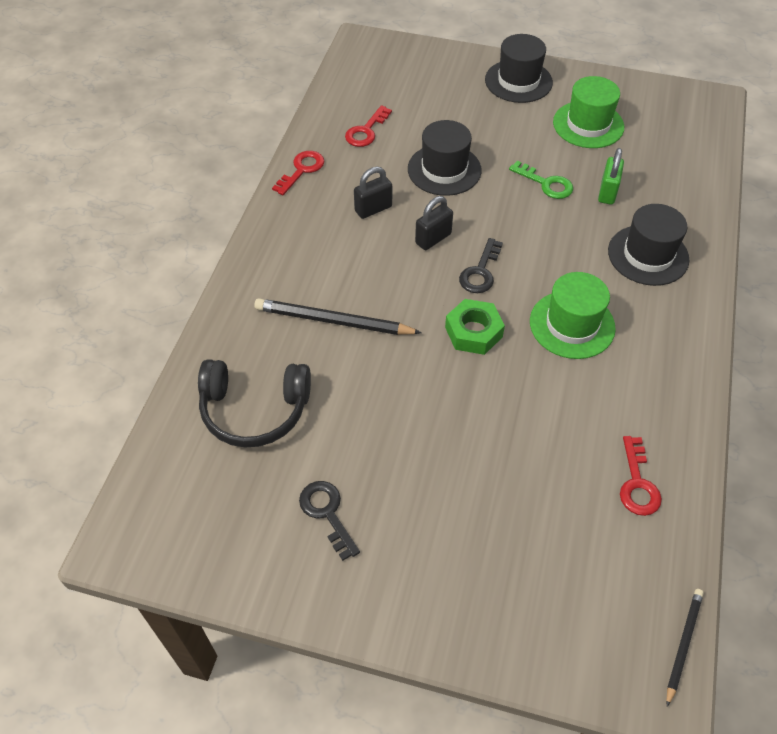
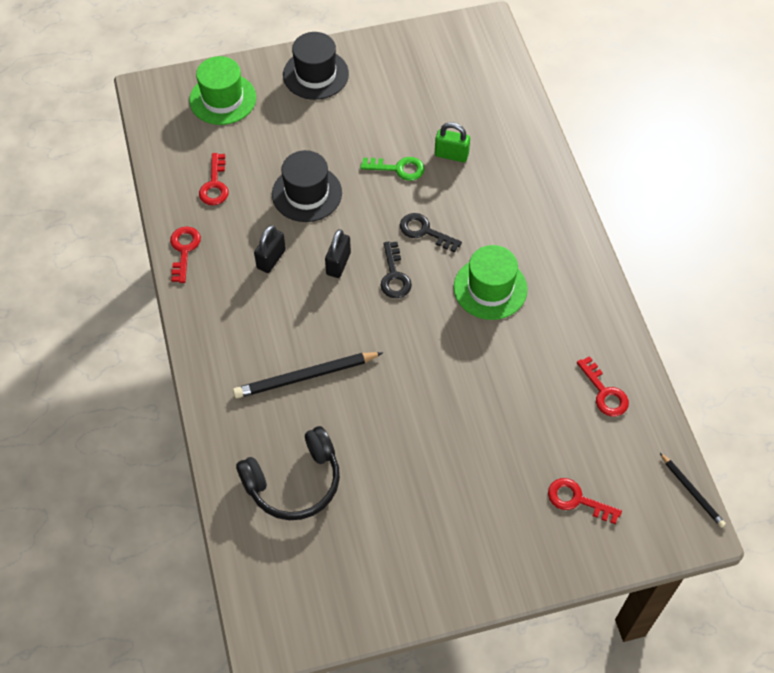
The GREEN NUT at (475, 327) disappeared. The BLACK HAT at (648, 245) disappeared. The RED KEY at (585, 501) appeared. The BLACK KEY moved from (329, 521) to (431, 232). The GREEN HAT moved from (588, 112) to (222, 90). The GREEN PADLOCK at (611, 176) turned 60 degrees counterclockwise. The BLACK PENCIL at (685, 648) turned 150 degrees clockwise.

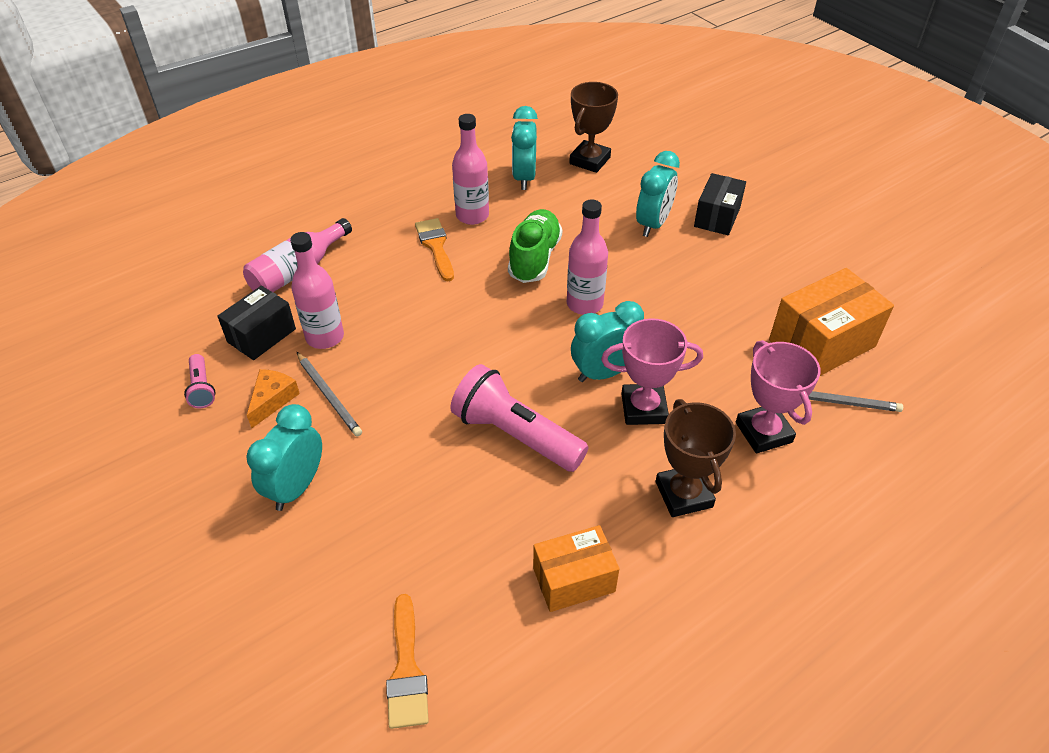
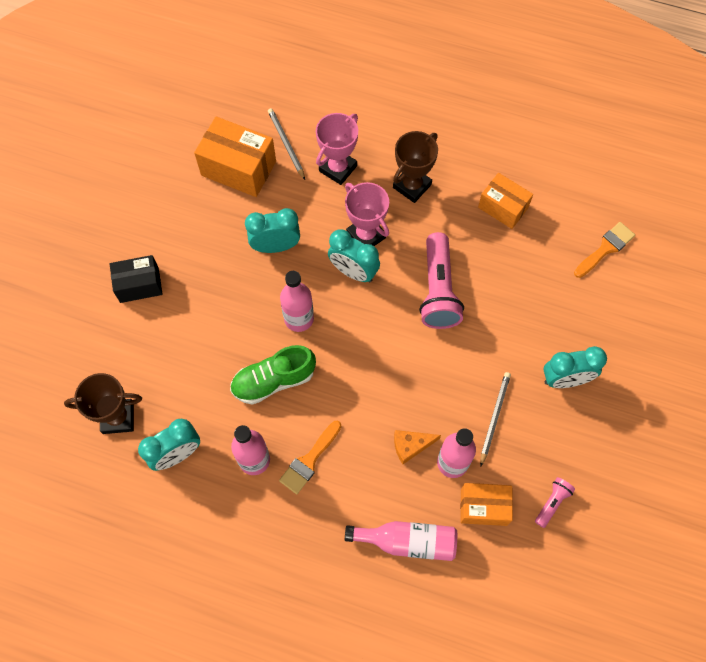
The ORANGE CHEESE moved from (273, 398) to (417, 447). The TURQUOISE CLOCK moved from (658, 194) to (272, 230). The BLACK BOX at (256, 323) became the ORANGE BOX at (486, 504).

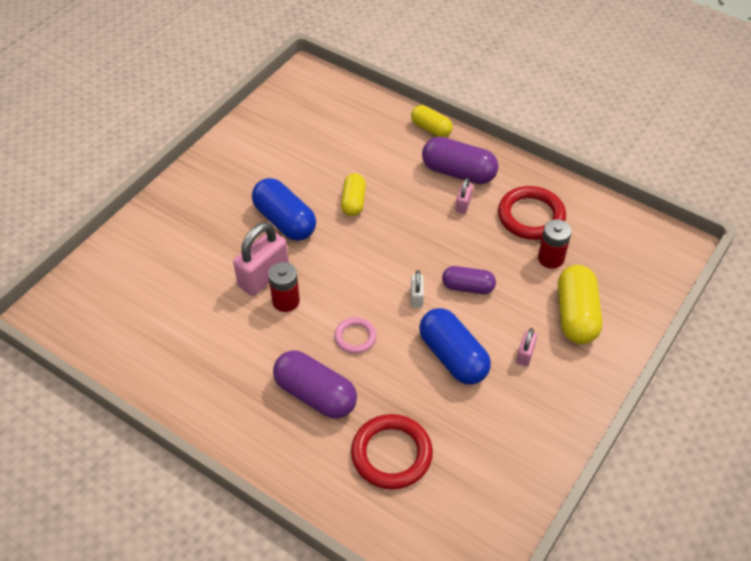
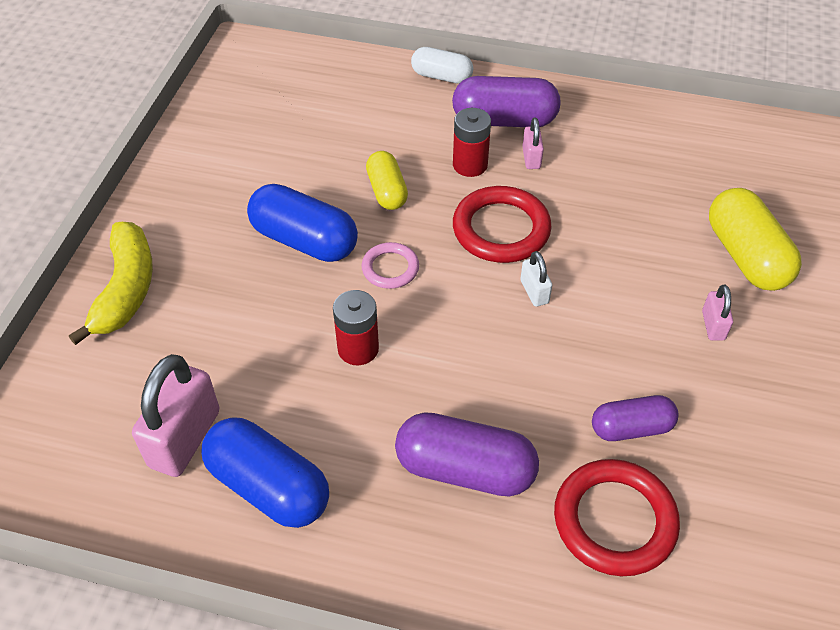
The YELLOW BANANA at (111, 283) appeared. The PINK PADLOCK moved from (261, 259) to (175, 415). The PINK RING moved from (355, 335) to (390, 265). The BLUE CAPSULE moved from (455, 346) to (265, 472). The PURPLE CAPSULE moved from (469, 280) to (635, 418). The RED RING moved from (532, 213) to (502, 224). The RED BATTERY moved from (555, 244) to (472, 142). The YELLOW CAPSULE at (432, 121) became the WHITE CAPSULE at (442, 65).

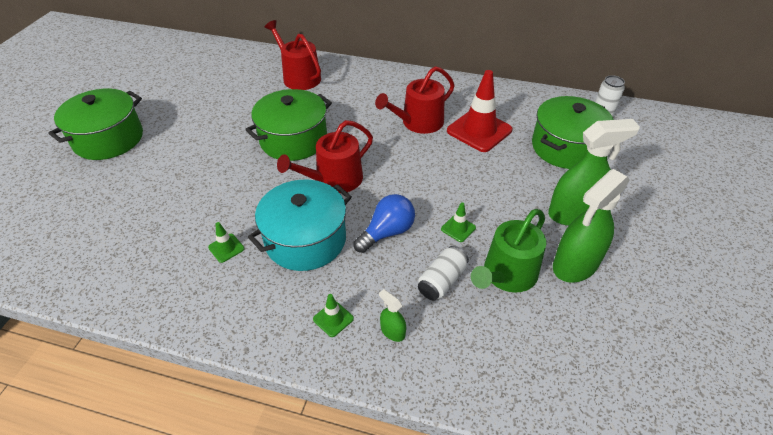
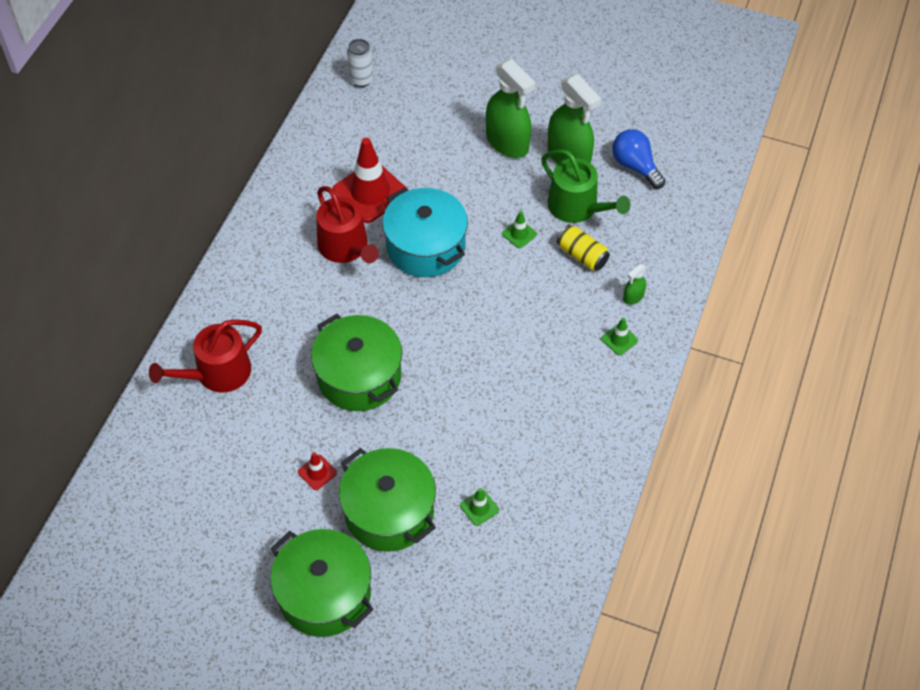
The RED WATERING CAN at (325, 156) disappeared. The RED TRAFFIC CONE at (317, 471) appeared. The GREEN TRAFFIC CONE moved from (226, 242) to (479, 507). The TURQUOISE POT moved from (300, 225) to (425, 232). The BLUE LIGHT BULB moved from (384, 223) to (638, 159). The GREEN POT moved from (573, 132) to (387, 500). The WHITE CAN at (443, 273) became the YELLOW CAN at (583, 247). The GREEN SPRAY BOTTLE at (594, 172) turned 150 degrees clockwise.

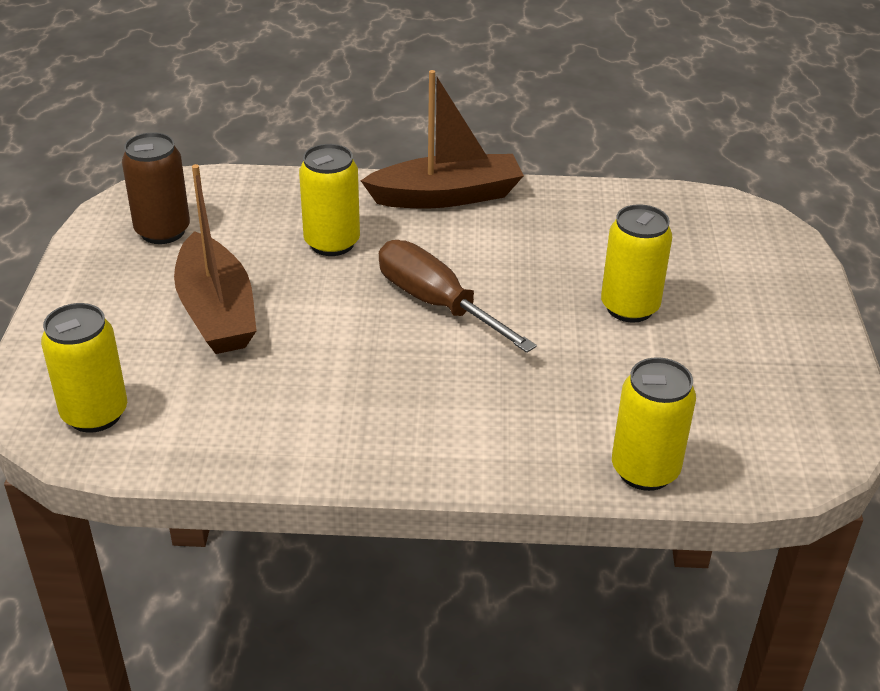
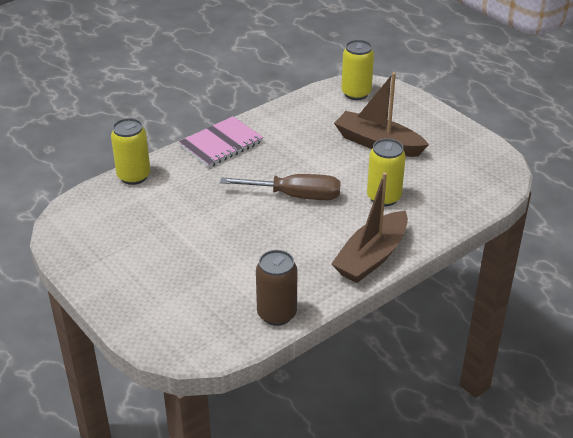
The YELLOW CAN at (636, 263) disappeared. The PINK NOTEBOOK at (221, 142) appeared. The BROWN CAN moved from (156, 188) to (276, 288).

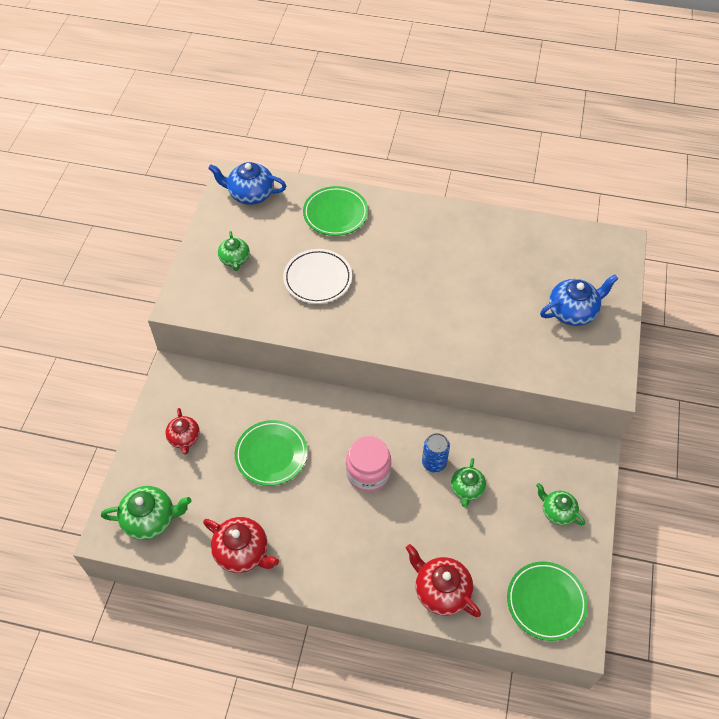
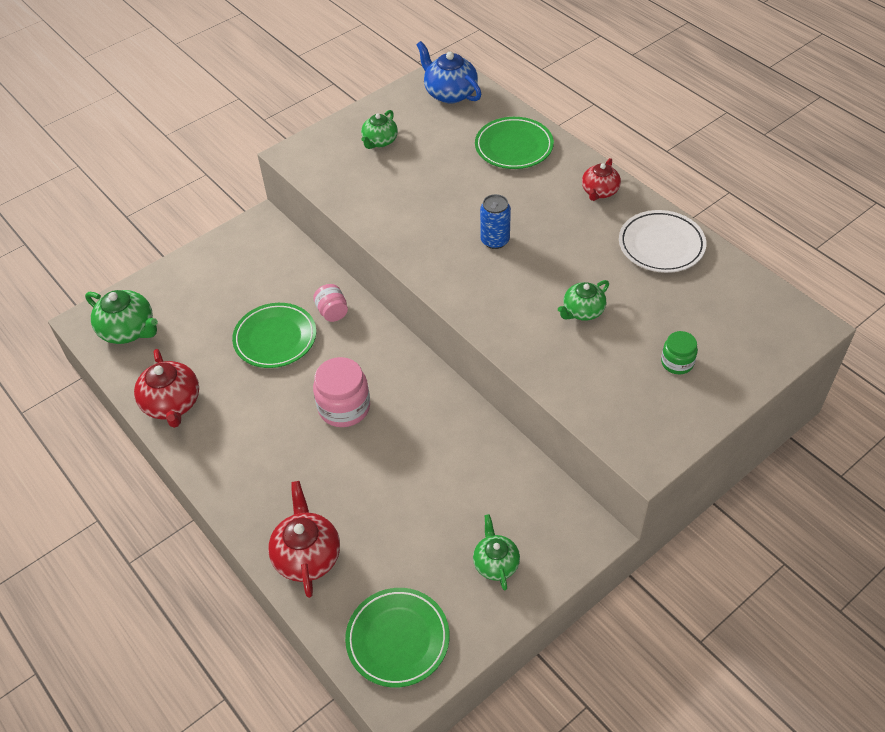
The PINK JAR at (330, 303) appeared. The RED TEAPOT moved from (182, 431) to (601, 179). The WHITE PLATE moved from (317, 276) to (662, 241). The BLUE CAN moved from (436, 452) to (495, 221). The GREEN TEAPOT moved from (468, 483) to (583, 300). The BLUE TEAPOT at (579, 300) was replaced by the GREEN JAR at (679, 352).

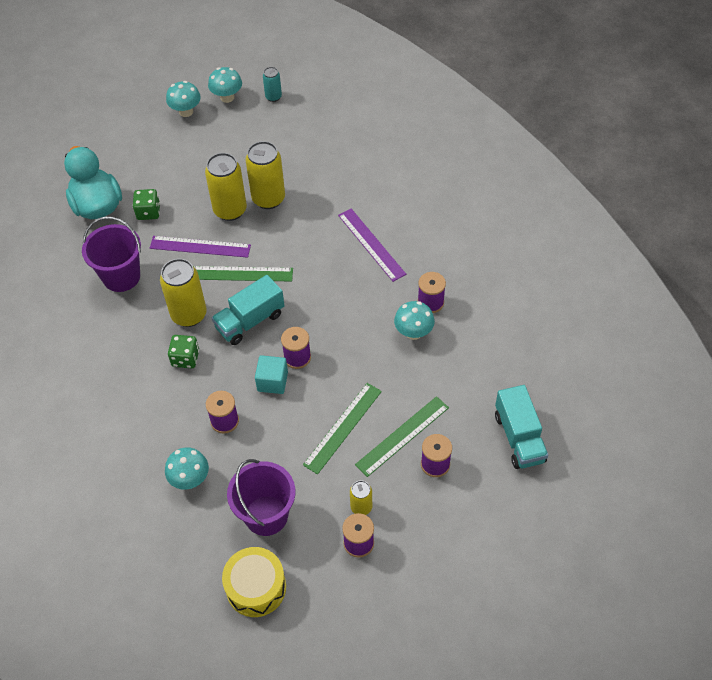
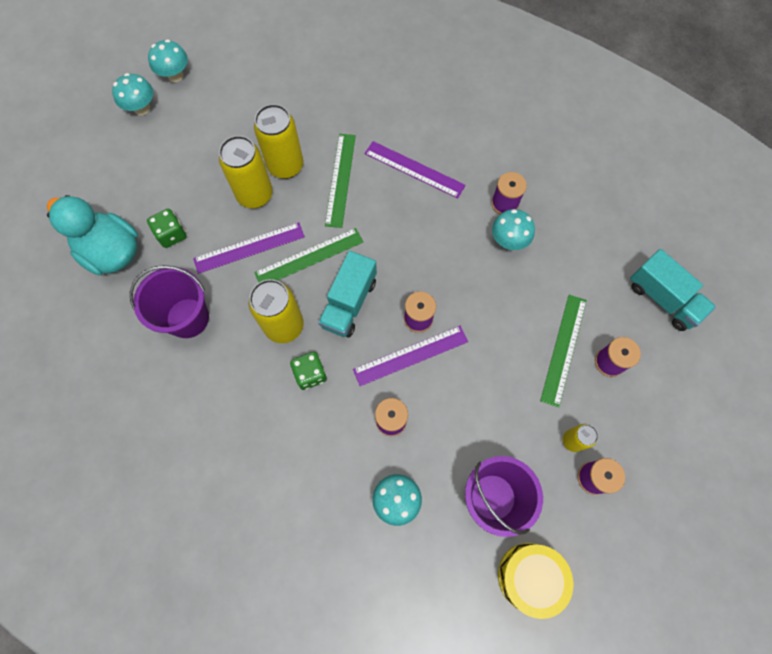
The TURQUOISE CAN at (272, 84) disappeared. The GREEN RULER moved from (342, 428) to (340, 181). The TURQUOISE CUBE at (271, 374) was replaced by the PURPLE RULER at (410, 356).

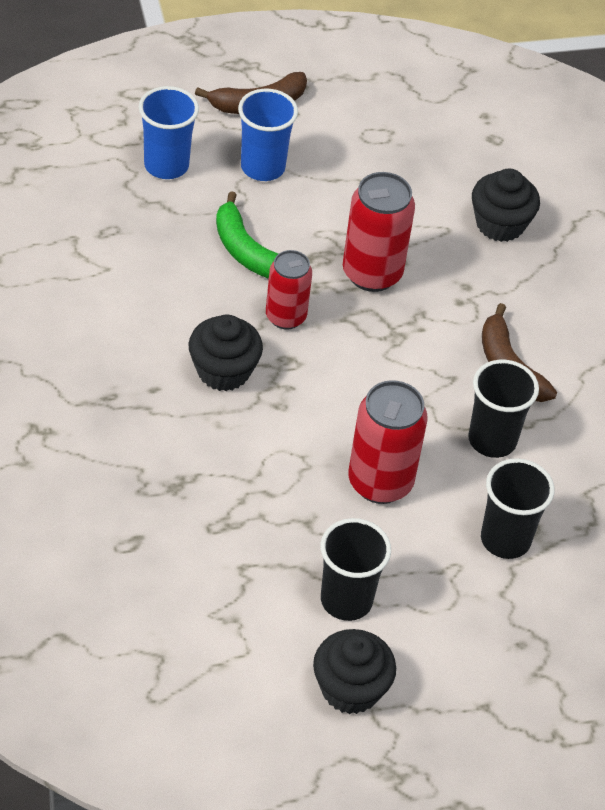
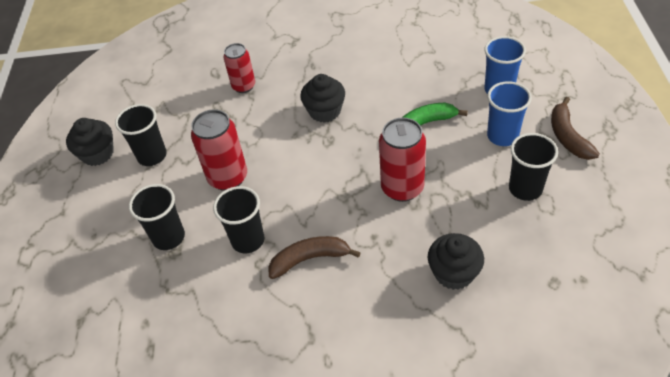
The BLACK CUP at (533, 167) appeared. The RED CAN moved from (289, 290) to (239, 68).

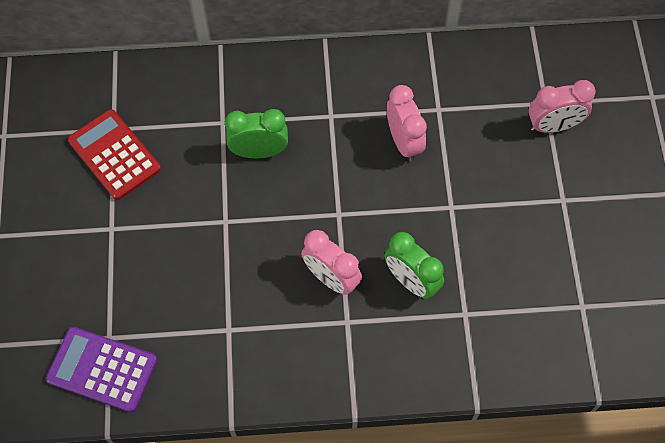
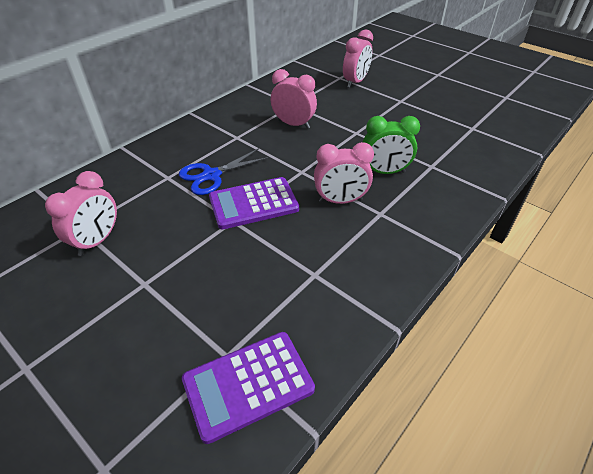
The PURPLE CALCULATOR at (254, 203) appeared. The RED CALCULATOR at (114, 154) was replaced by the PINK CLOCK at (81, 213). The GREEN CLOCK at (256, 133) was replaced by the BLUE SCISSORS at (224, 171).

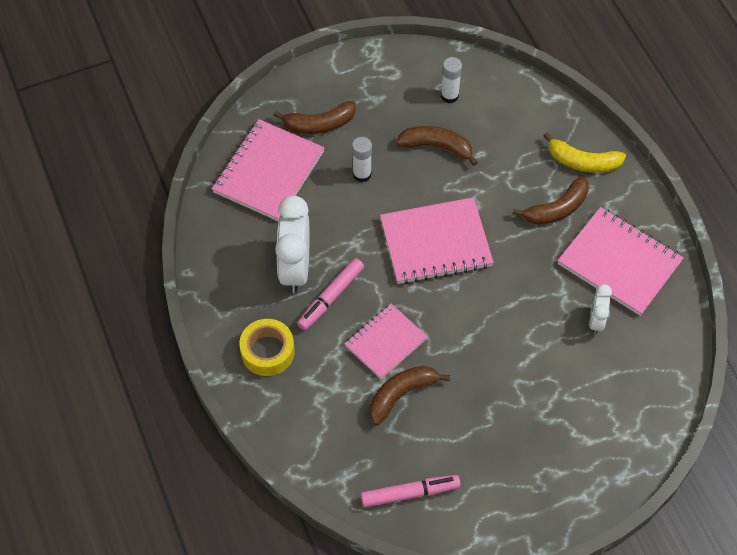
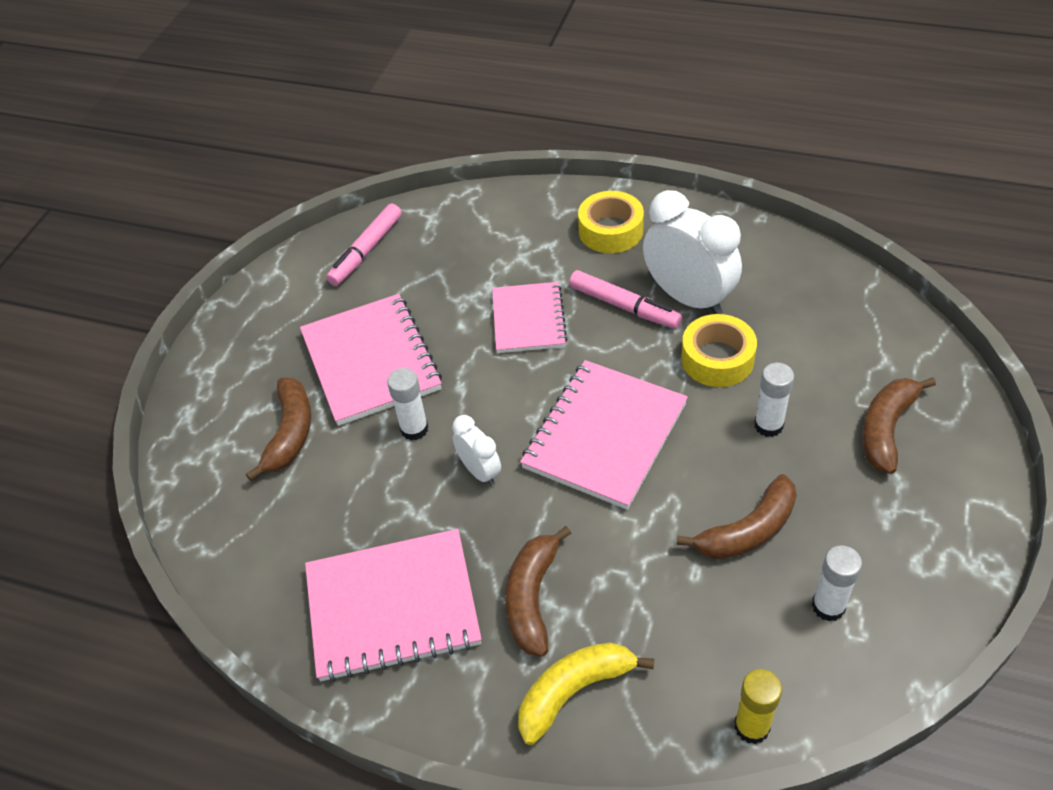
The WHITE GLUE STICK at (407, 404) appeared. The YELLOW TAPE at (719, 350) appeared. The YELLOW GLUE STICK at (758, 706) appeared. The PINK NOTEBOOK moved from (268, 170) to (371, 360). The BROWN BANANA moved from (410, 395) to (278, 429). The WHITE CLOCK moved from (600, 309) to (476, 450). The PINK MARKER at (330, 294) turned 135 degrees clockwise.

